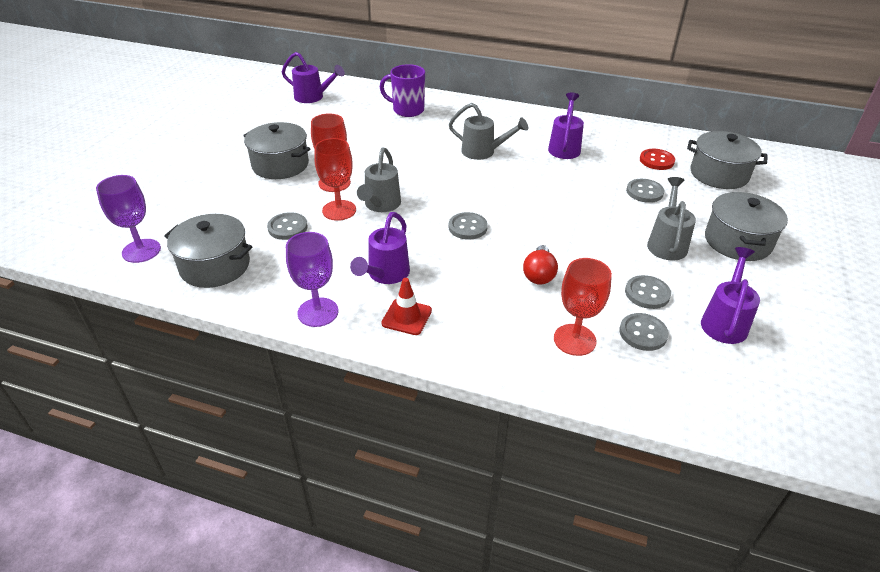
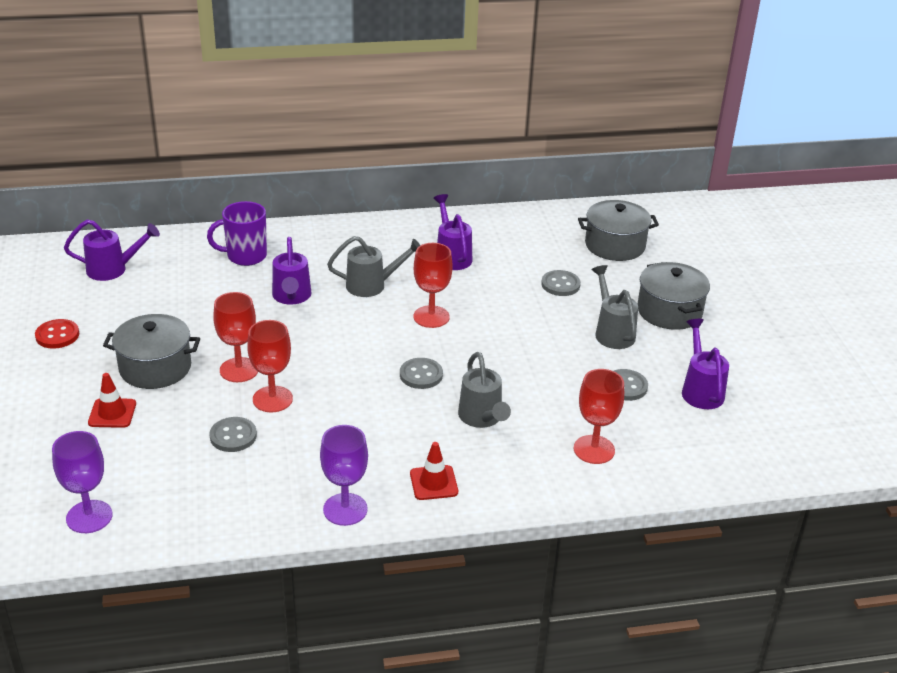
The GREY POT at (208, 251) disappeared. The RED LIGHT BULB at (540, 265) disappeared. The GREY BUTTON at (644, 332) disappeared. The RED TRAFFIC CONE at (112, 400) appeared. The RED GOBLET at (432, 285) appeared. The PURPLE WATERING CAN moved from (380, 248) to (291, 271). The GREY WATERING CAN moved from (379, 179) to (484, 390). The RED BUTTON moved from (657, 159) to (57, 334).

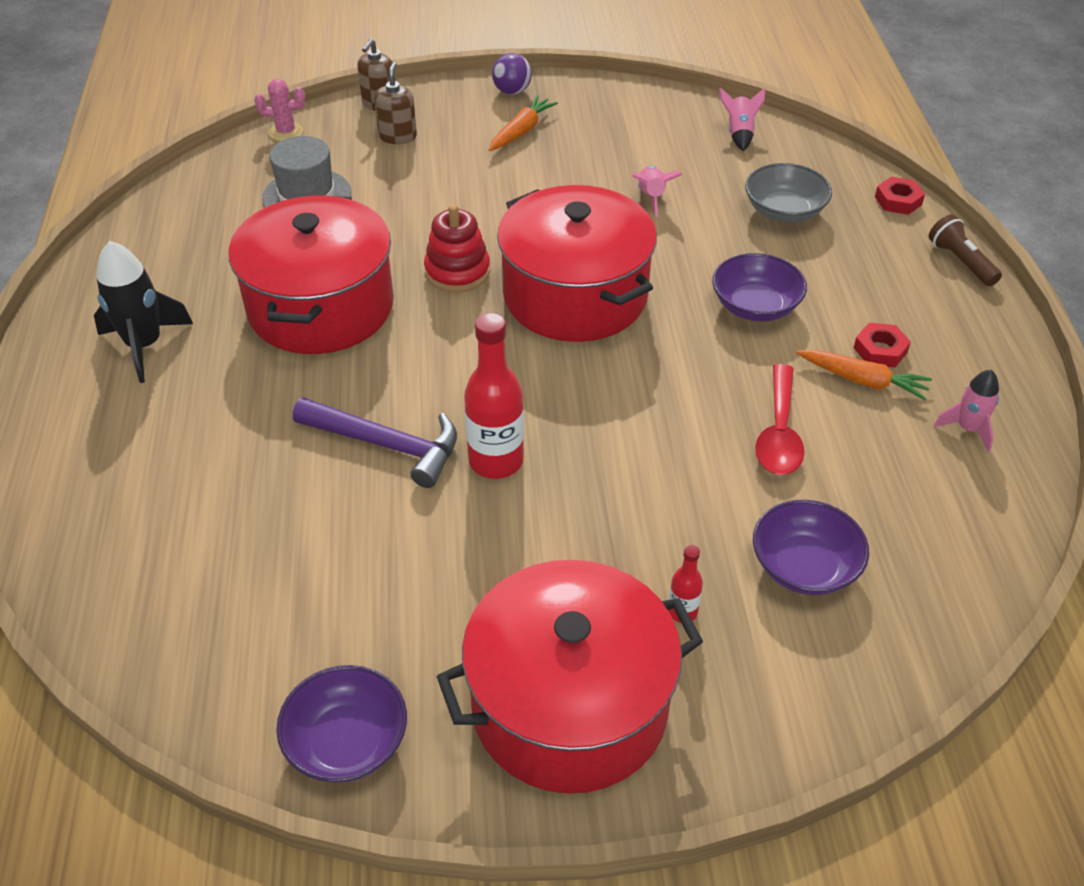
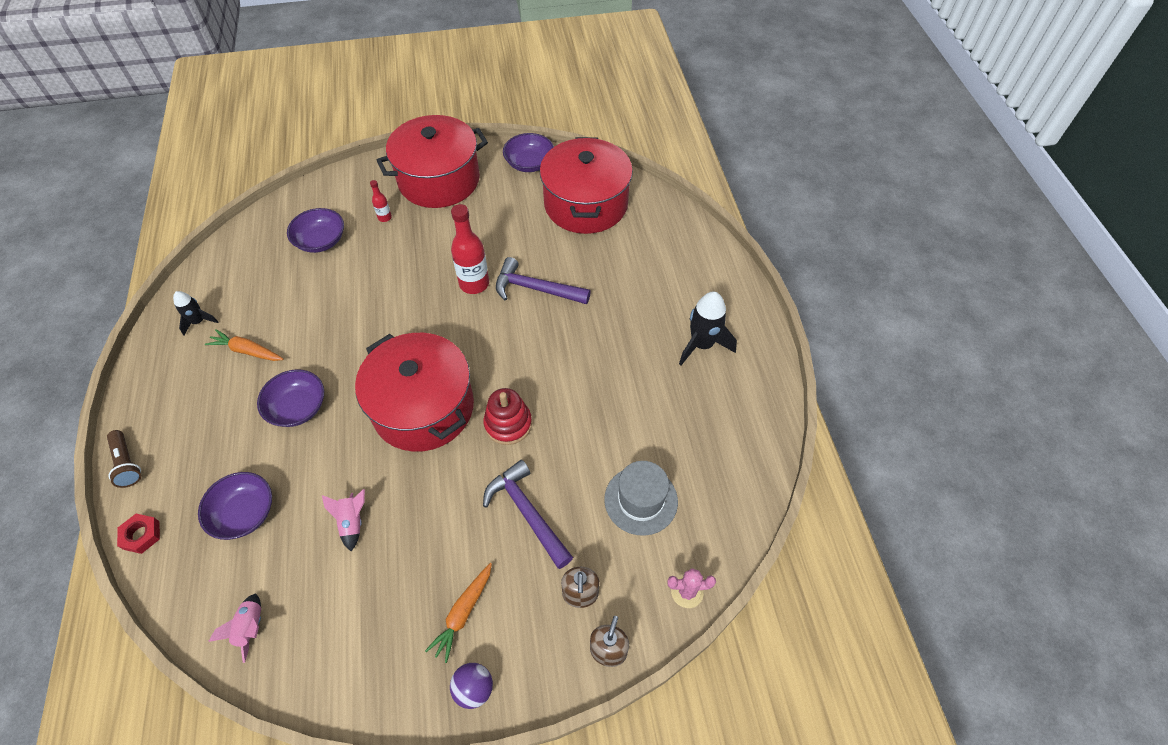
The RED SPOON at (780, 419) disappeared. The RED NUT at (882, 345) disappeared. The PURPLE HAMMER at (528, 514) appeared. The RED POT moved from (311, 274) to (586, 185). The GREY BOWL at (788, 193) became the PURPLE BOWL at (235, 506). The PINK ROCKET at (966, 411) became the BLACK ROCKET at (195, 313).

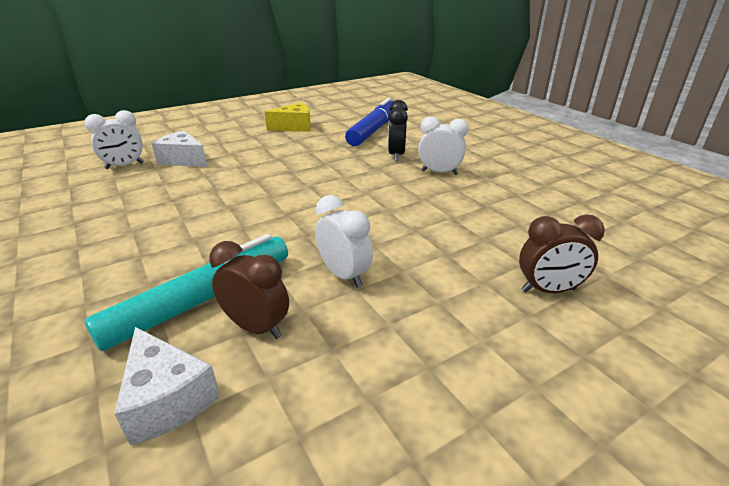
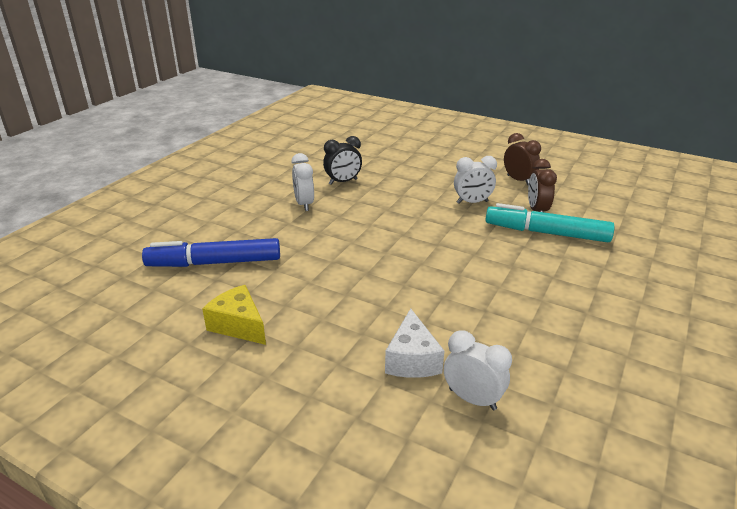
The WHITE CHEESE at (167, 386) disappeared. The BLACK CLOCK moved from (398, 130) to (342, 160). The BROWN CLOCK moved from (562, 253) to (522, 159). The WHITE CLOCK at (344, 241) turned 120 degrees counterclockwise.

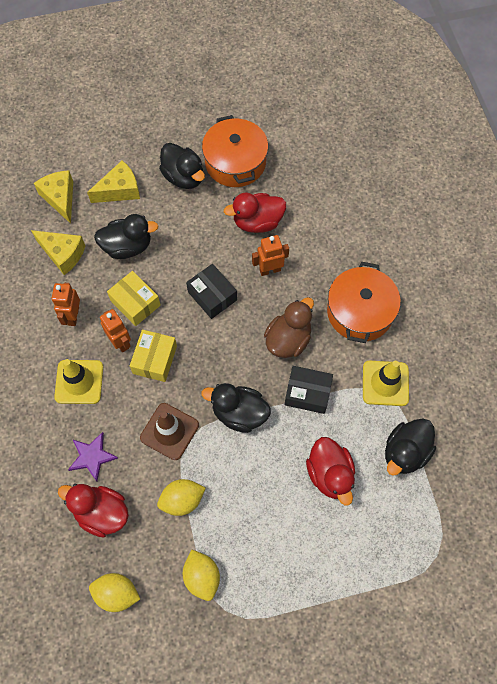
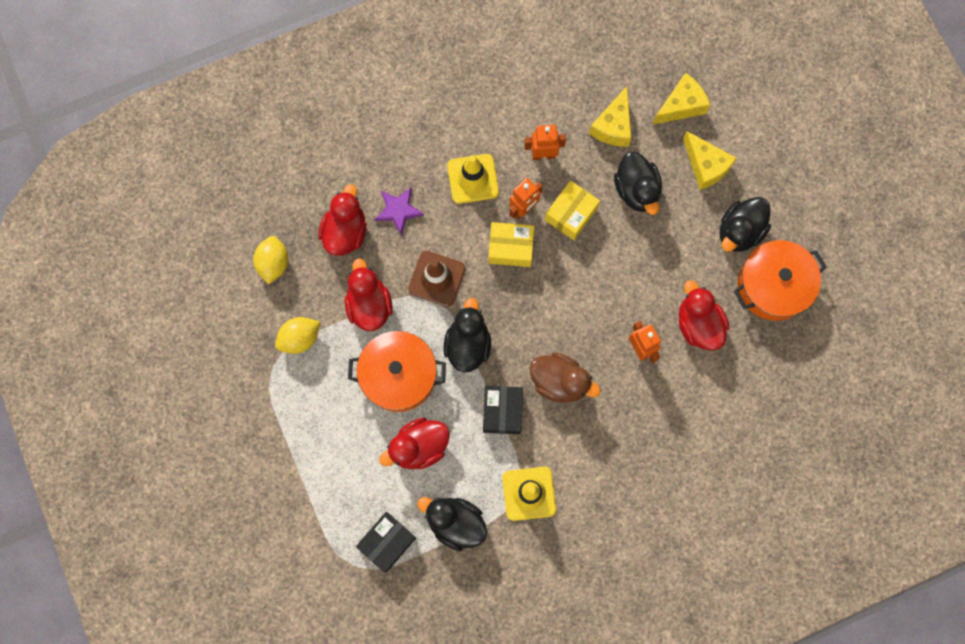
The BLACK BOX moved from (211, 291) to (386, 542). The ORANGE POT moved from (364, 302) to (397, 371). The YELLOW LEMON at (181, 497) was replaced by the RED DUCK at (369, 294).

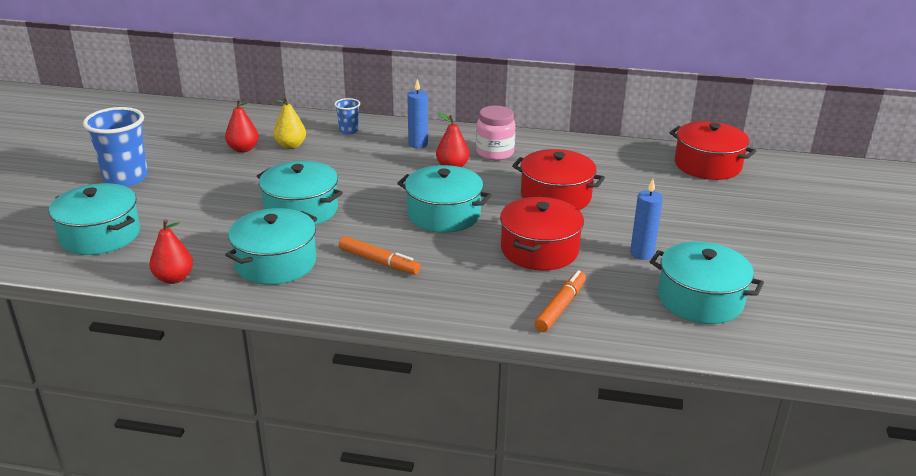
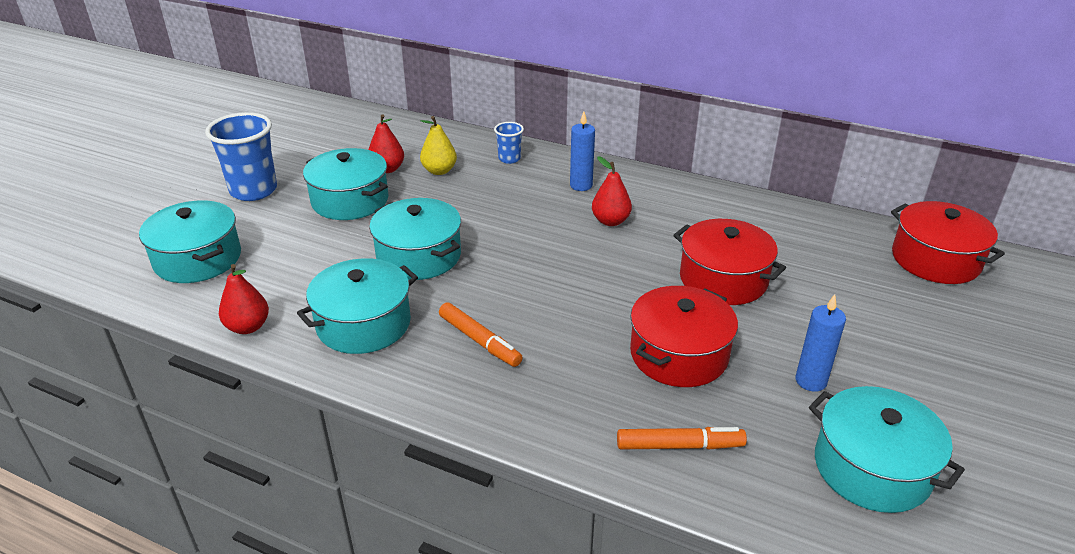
The PINK JAR at (496, 133) disappeared. The TURQUOISE POT moved from (444, 199) to (346, 184). The ORANGE MARKER at (560, 301) turned 45 degrees clockwise.

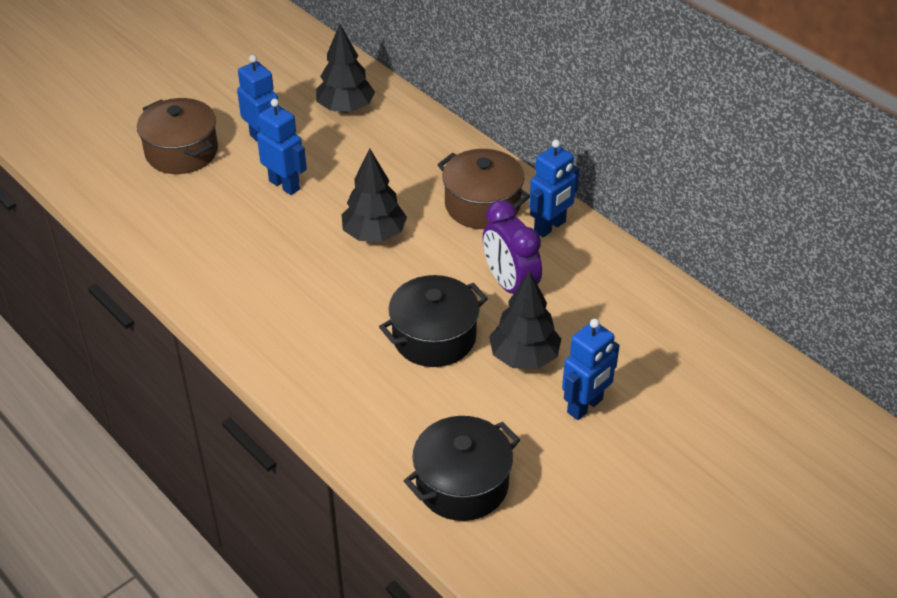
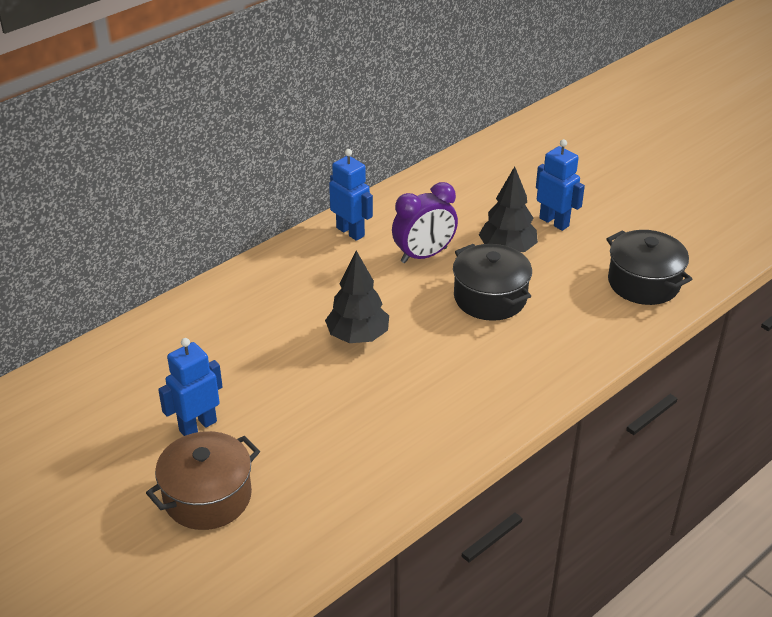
The BLUE ROBOT at (282, 147) disappeared. The BLACK TREE at (345, 68) disappeared. The BROWN POT at (483, 189) disappeared.

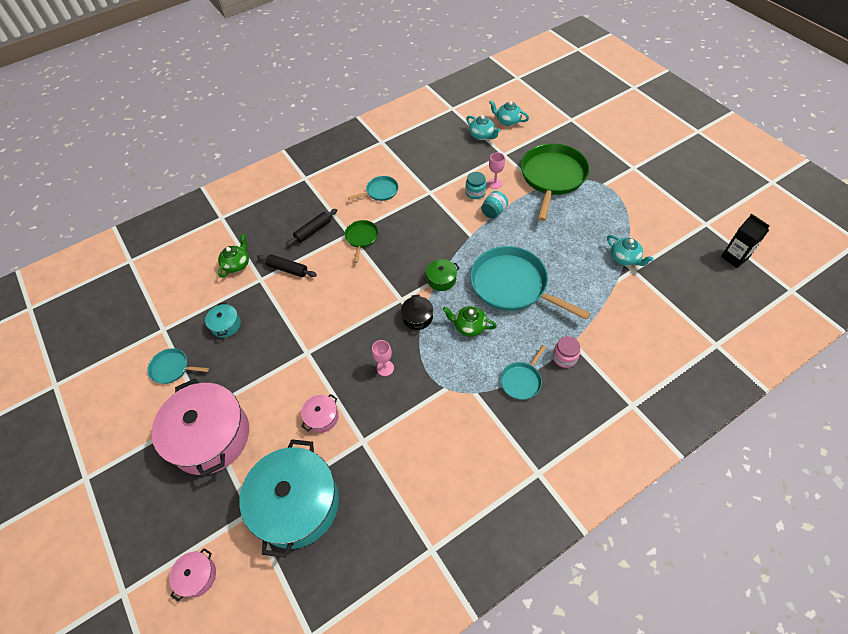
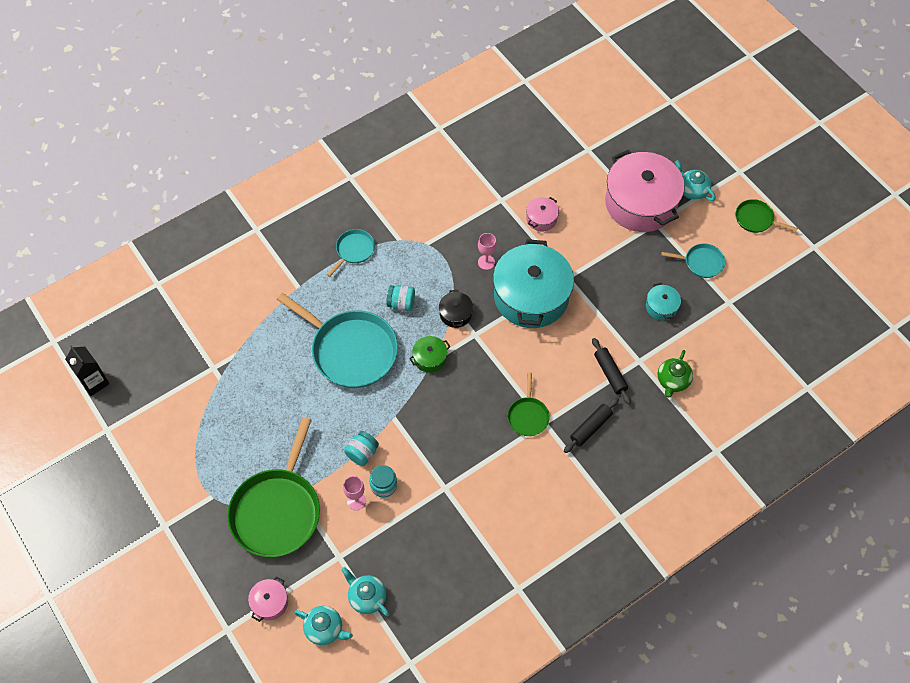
The TURQUOISE PAN at (373, 188) disappeared. The PINK JAR at (567, 352) disappeared. The GREEN PAN at (767, 216) appeared. The PINK POT moved from (192, 574) to (268, 599). The TURQUOISE POT moved from (289, 498) to (533, 283). The TURQUOISE TEAPOT moved from (630, 250) to (695, 180). The GREEN TEAPOT at (470, 321) was replaced by the TURQUOISE JAR at (400, 298). The BLACK ROLLING PIN at (287, 265) turned 45 degrees clockwise.

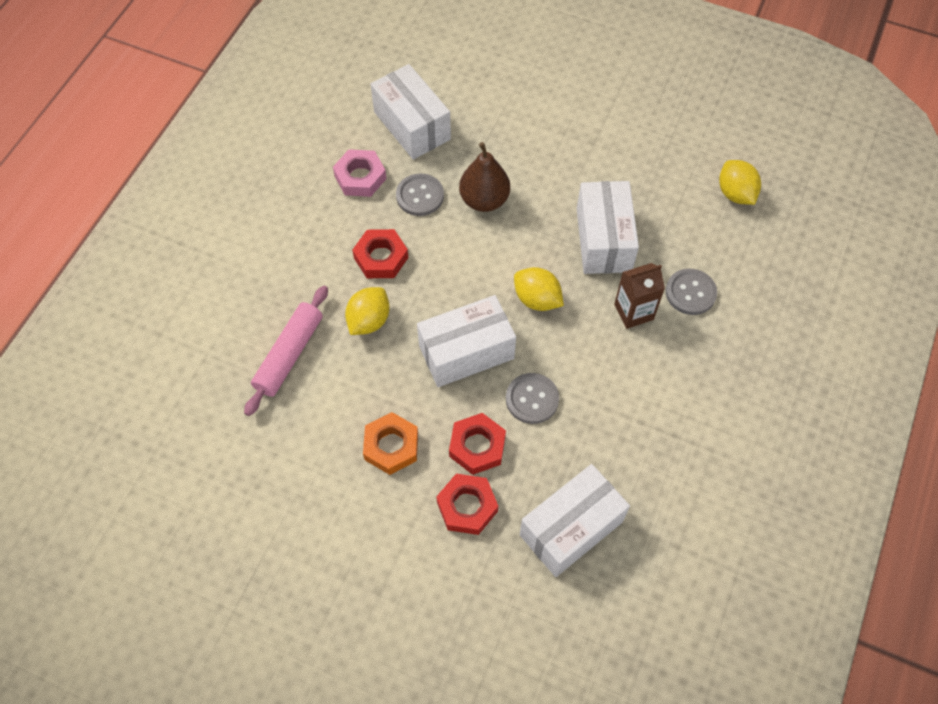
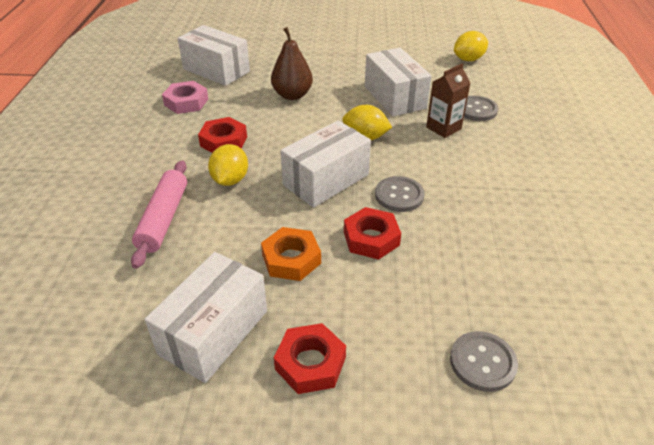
The GREY BUTTON moved from (420, 194) to (484, 361). The RED NUT moved from (467, 504) to (310, 358). The WHITE BOX moved from (575, 520) to (206, 317). The YELLOW LEMON at (740, 182) turned 75 degrees counterclockwise.

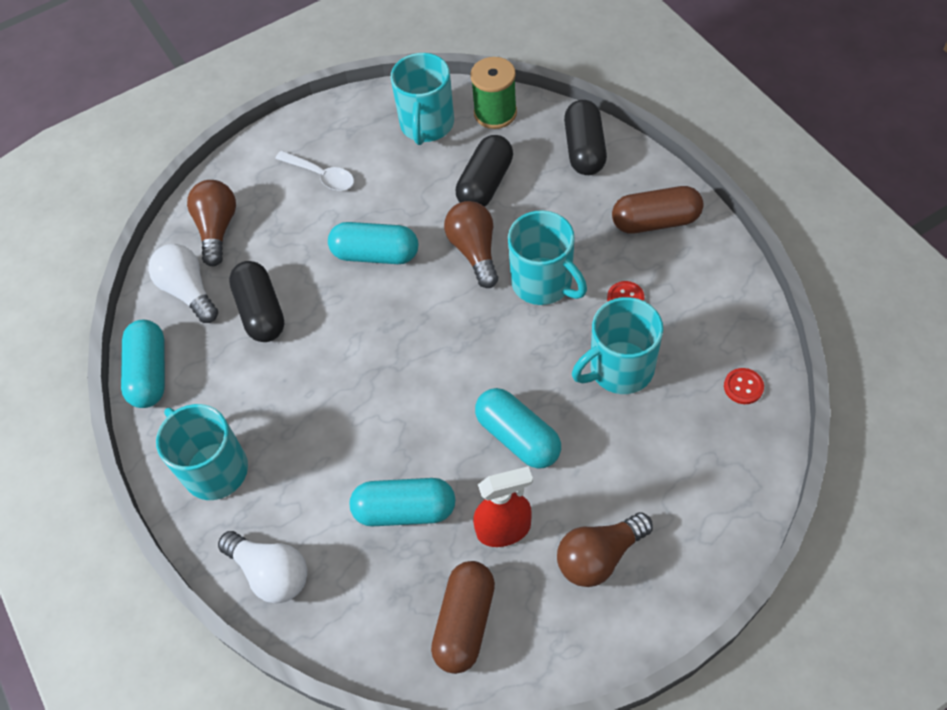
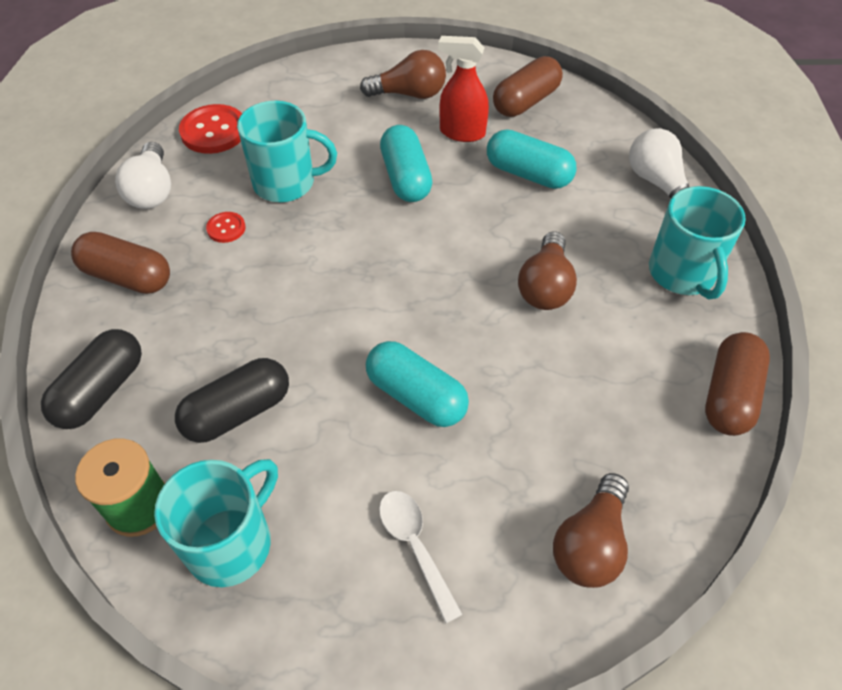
The BLACK CAPSULE at (257, 301) disappeared. The TURQUOISE MUG at (547, 257) disappeared. The WHITE LIGHT BULB moved from (183, 283) to (143, 175). The BROWN LIGHT BULB moved from (471, 244) to (547, 270). The TURQUOISE CAPSULE at (143, 364) became the BROWN CAPSULE at (737, 384). The RED BUTTON at (744, 386) changed to 1.91 times the size.

